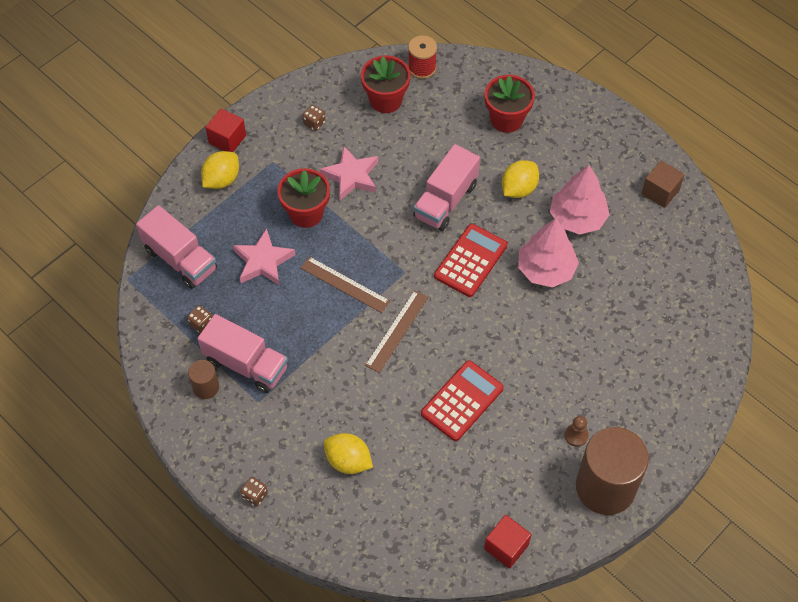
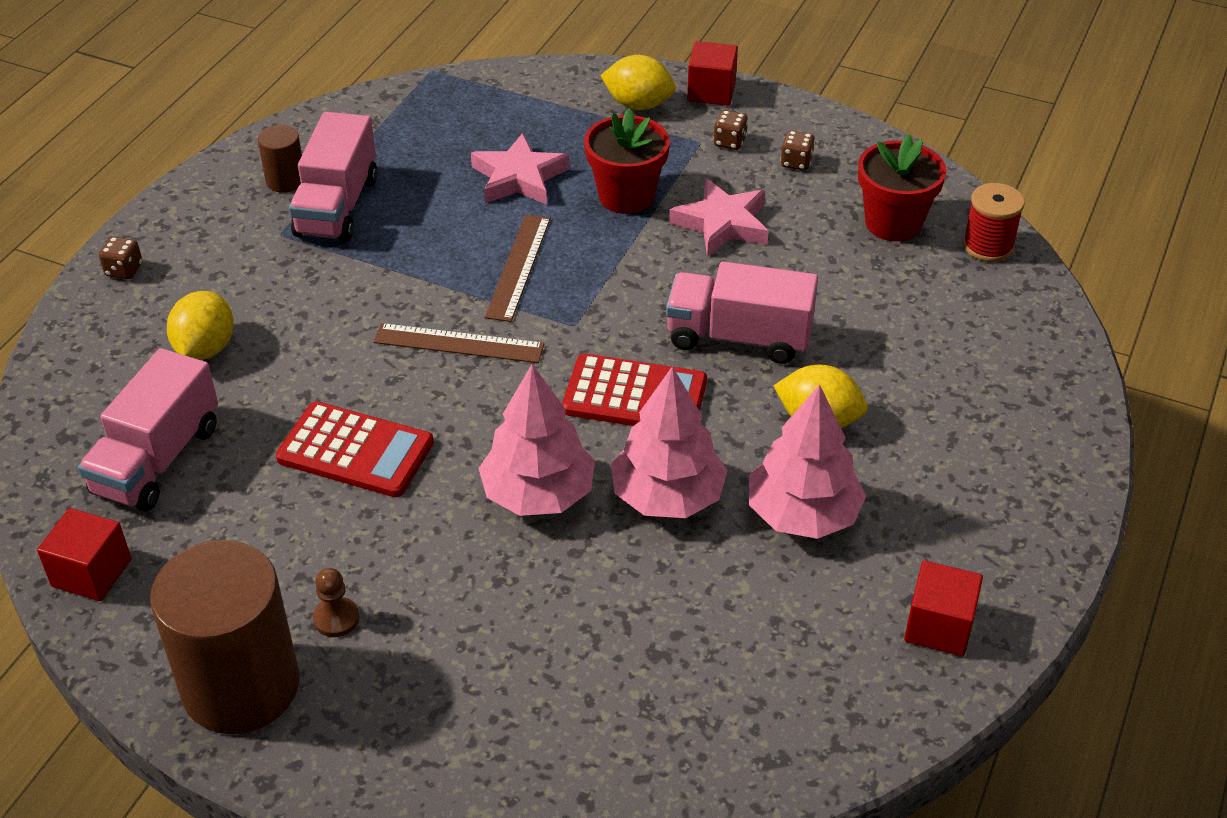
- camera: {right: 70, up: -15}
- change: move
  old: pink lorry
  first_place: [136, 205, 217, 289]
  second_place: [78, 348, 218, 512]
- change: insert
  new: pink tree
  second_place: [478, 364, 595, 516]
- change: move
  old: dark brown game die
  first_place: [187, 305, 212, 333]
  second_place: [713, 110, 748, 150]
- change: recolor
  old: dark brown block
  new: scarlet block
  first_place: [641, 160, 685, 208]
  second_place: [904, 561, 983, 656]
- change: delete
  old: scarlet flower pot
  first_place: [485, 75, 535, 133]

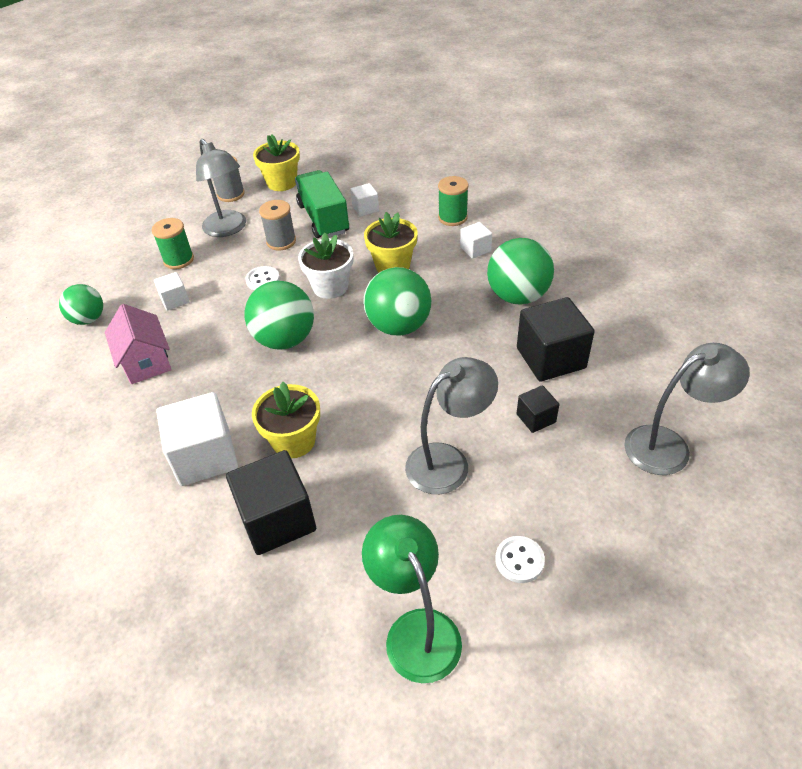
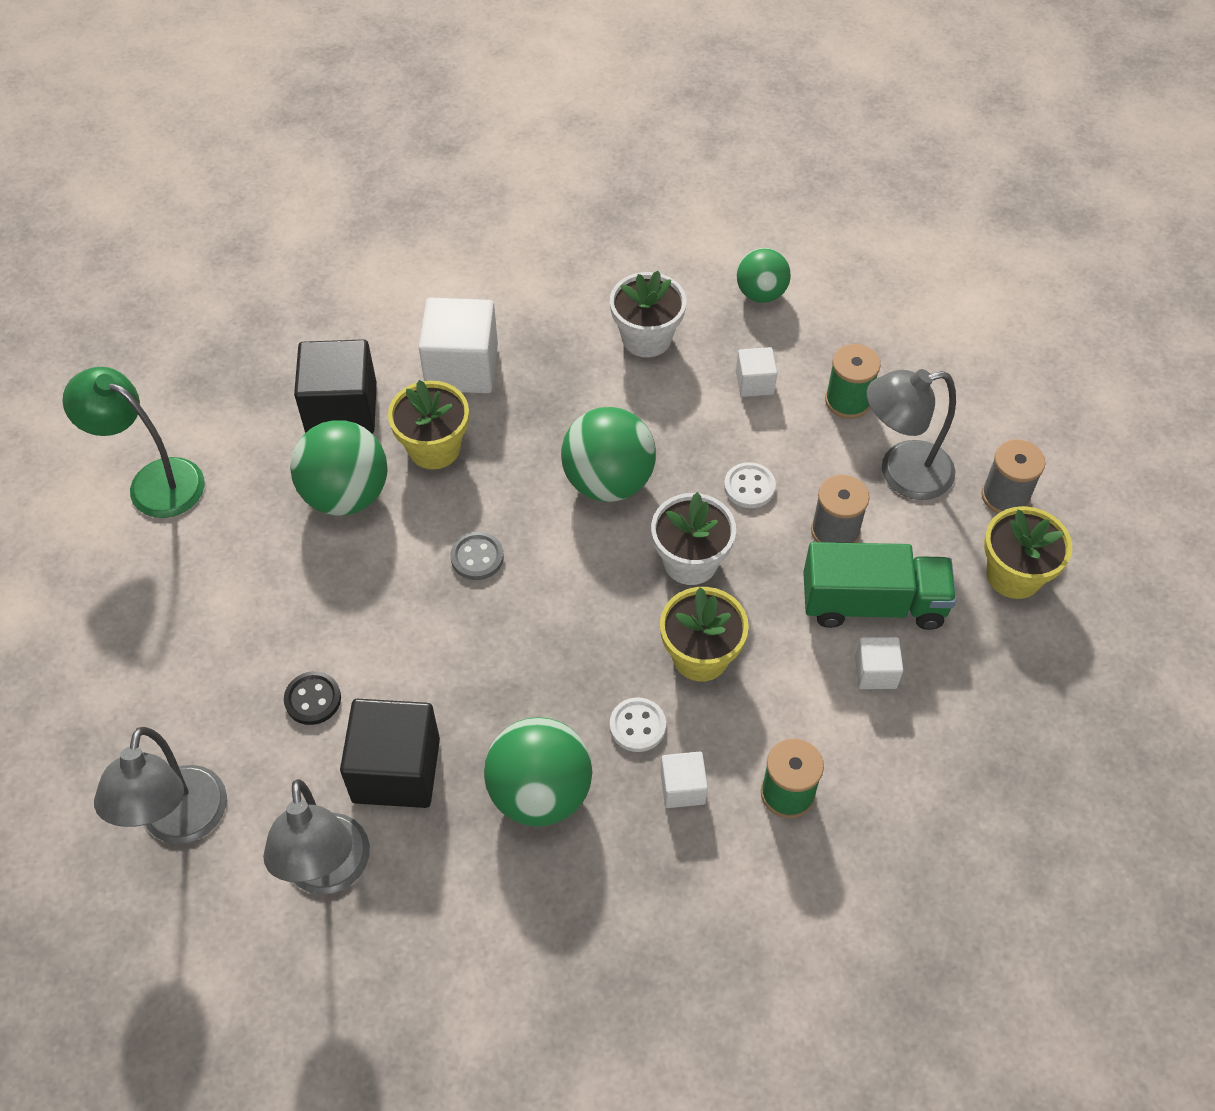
- camera: {right: 110, up: 10}
- change: rotate
  old: emerald lamp
  first_place: [362, 515, 462, 683]
  second_place: [62, 367, 205, 518]
  degrees: -150
- change: move
  old: grey lamp
  first_place: [405, 357, 498, 494]
  second_place: [263, 779, 370, 894]
- change: replace
  old: black block
  new: black button
  first_place: [517, 385, 559, 433]
  second_place: [284, 671, 341, 725]
- change: move
  old: emerald sphere
  first_place: [363, 267, 431, 336]
  second_place: [290, 420, 388, 516]
- change: insert
  new: grey button
  second_place: [451, 532, 504, 580]
- change: replace
  old: pink toy house
  new: pure white flower pot
  first_place: [105, 304, 172, 384]
  second_place: [610, 271, 686, 358]
- change: move
  old: pure white button
  first_place: [495, 536, 545, 583]
  second_place: [610, 697, 666, 752]

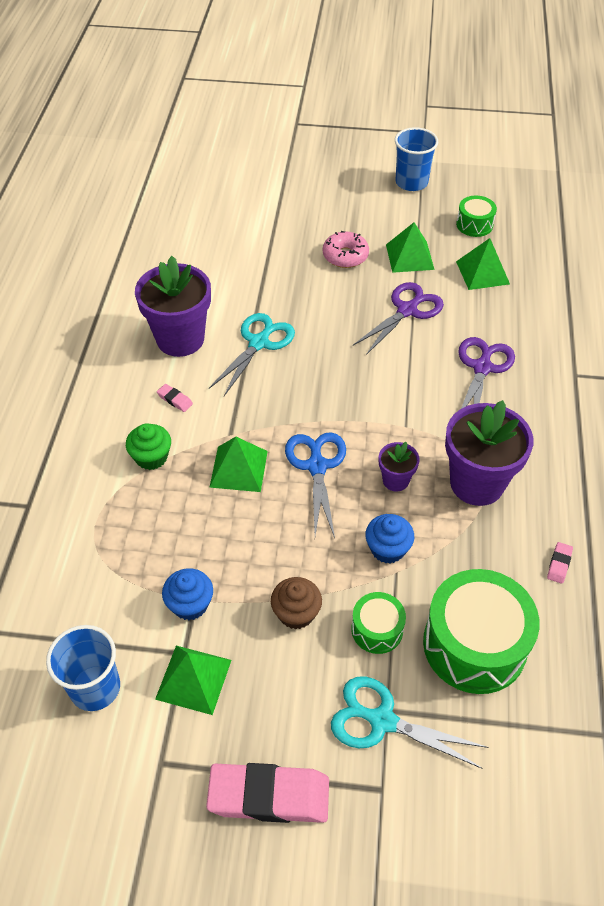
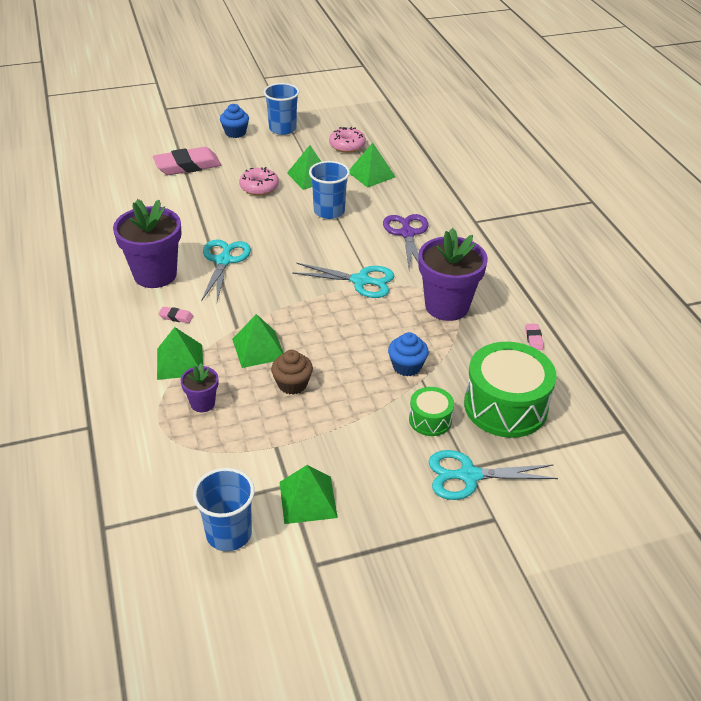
- camera: {right: -25, up: -10}
- change: move
  old: pink pencil eraser
  first_place: [206, 763, 329, 823]
  second_place: [153, 147, 221, 175]
- change: replace
  old: emerald cupcake
  new: emerald pyramid
  first_place: [126, 423, 171, 470]
  second_place: [157, 327, 203, 380]
- change: move
  old: purple flower pot
  first_place: [379, 442, 420, 491]
  second_place: [181, 363, 218, 412]
- change: move
  old: blue cupcake
  first_place: [162, 568, 213, 620]
  second_place: [220, 104, 249, 138]
- change: move
  old: dark brown cupcake
  first_place: [271, 577, 322, 630]
  second_place: [271, 350, 313, 395]
- change: insert
  new: aqua scissors
  second_place: [292, 263, 394, 298]
- change: replace
  old: purple scissors
  new: blue cup
  first_place: [353, 282, 444, 355]
  second_place: [309, 161, 350, 219]
- change: replace
  old: emerald toy drum
  new: pink donut
  first_place: [456, 196, 497, 237]
  second_place: [329, 127, 366, 153]
- change: delete
  old: blue scissors
  first_place: [285, 432, 346, 538]

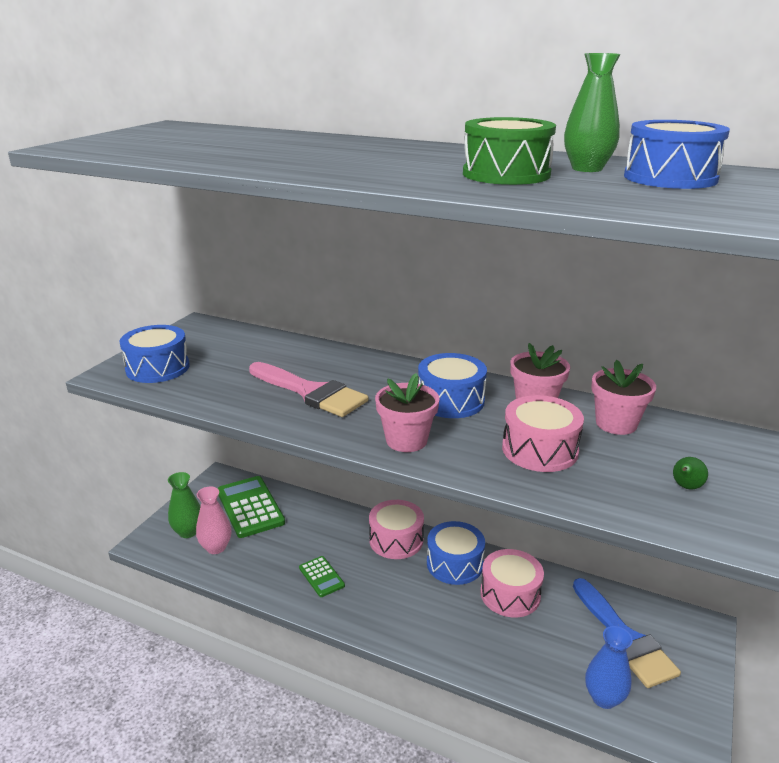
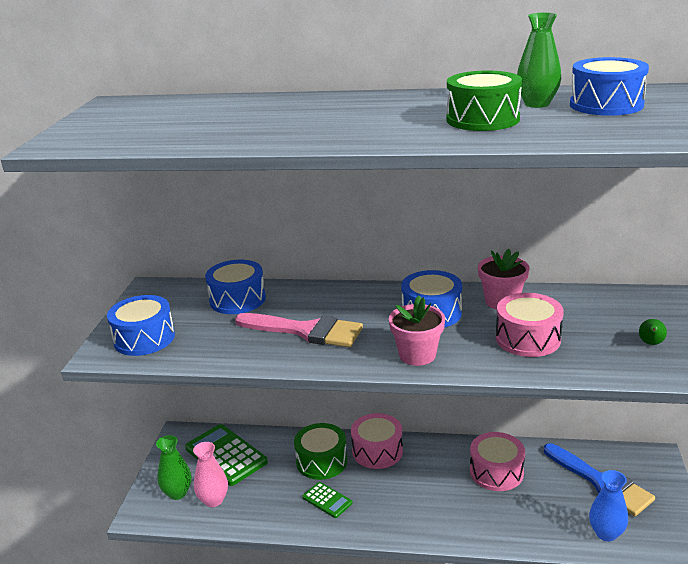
- camera: {right: -15, up: 0}
- change: move
  old: blue toy drum
  first_place: [427, 521, 485, 585]
  second_place: [205, 260, 266, 314]
- change: insert
  new: emerald toy drum
  second_place: [294, 423, 347, 480]
- change: delete
  old: pink flower pot
  first_place: [591, 360, 656, 435]

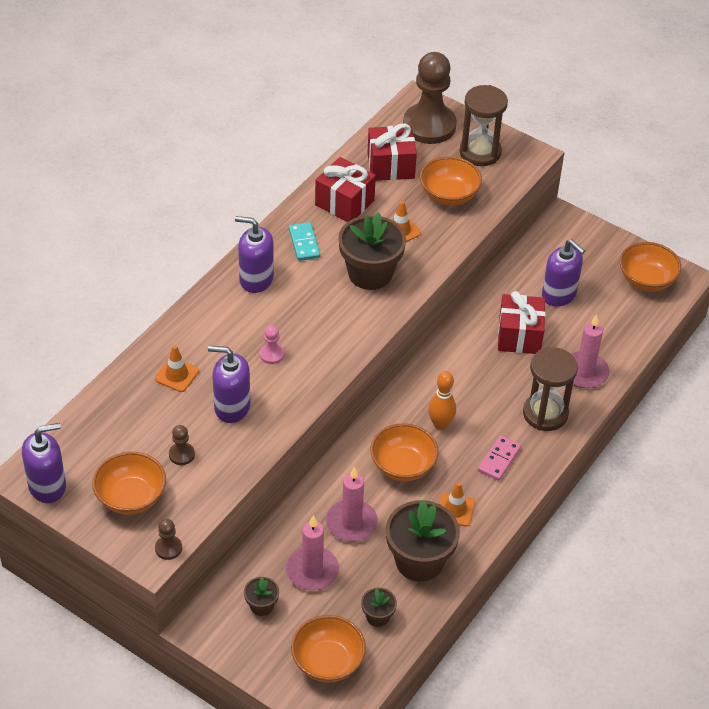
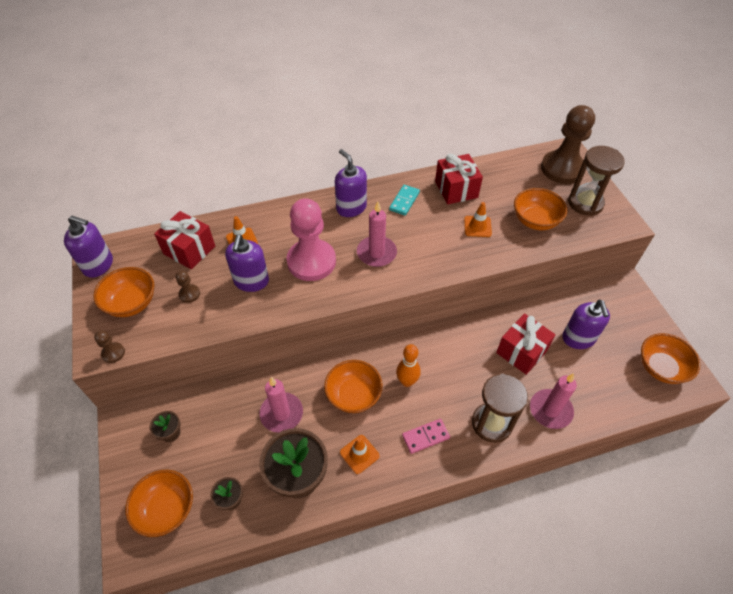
- camera: {right: 40, up: 5}
- change: move
  old: scarlet present
  first_place: [367, 123, 417, 181]
  second_place: [154, 211, 215, 269]
- change: rotate
  old: purple soap pump
  first_place: [208, 346, 250, 423]
  second_place: [225, 234, 269, 292]
  degrees: -135
- change: resize
  old: pink game pawn
  first_place: [260, 325, 284, 364]
  second_place: [287, 198, 336, 281]
  factor: 2.46
- change: move
  old: pink pillar candle
  first_place: [286, 515, 339, 591]
  second_place: [357, 202, 397, 267]
- change: delete
  old: dark brown flower pot
  first_place: [338, 212, 406, 290]

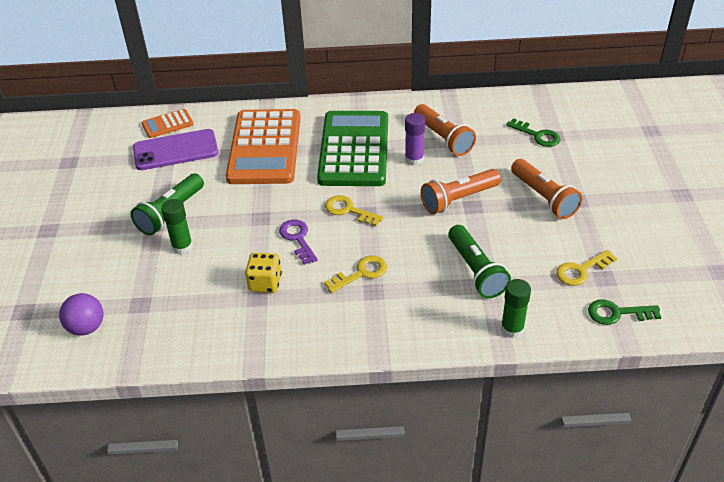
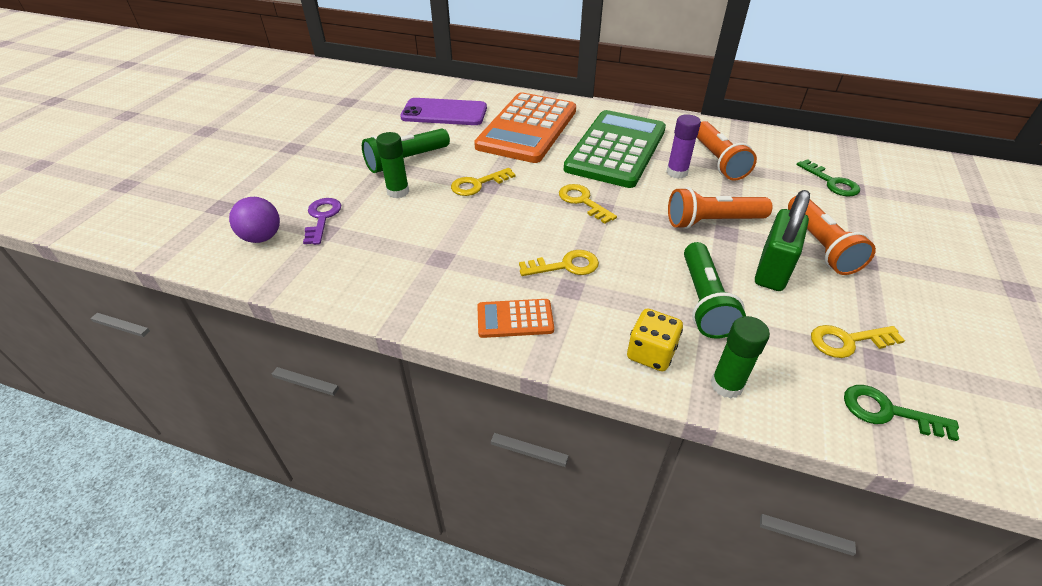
- camera: {right: 20, up: 0}
- change: move
  old: purple latchkey
  first_place: [279, 220, 318, 265]
  second_place: [303, 198, 341, 245]
- change: insert
  new: bright yellow latchkey
  second_place: [451, 168, 516, 196]
- change: move
  old: orange pocket calculator
  first_place: [142, 109, 194, 138]
  second_place: [477, 299, 554, 338]
- change: move
  old: bright yellow game die
  first_place: [245, 253, 282, 293]
  second_place: [627, 309, 683, 371]
- change: insert
  new: emerald padlock
  second_place: [755, 190, 810, 291]

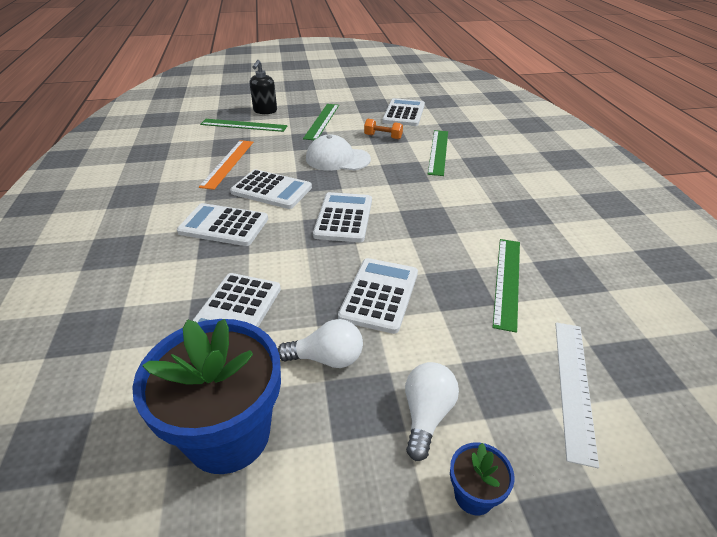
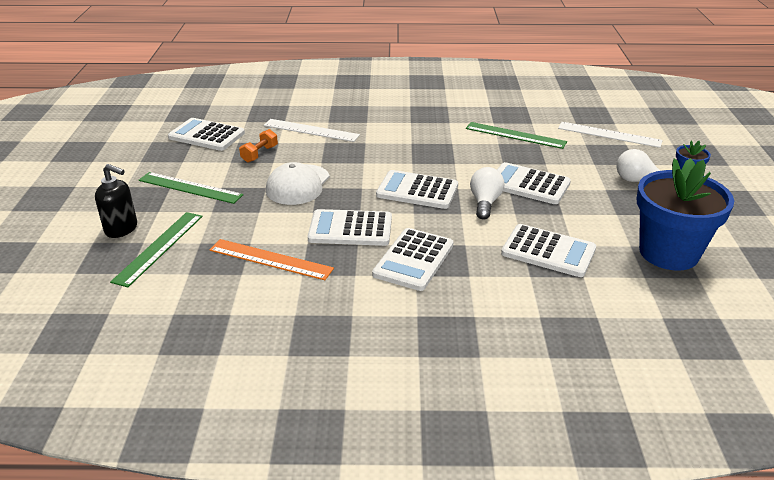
- camera: {right: -80, up: -5}
- change: recolor
  old: emerald ruler
  new: pure white ruler
  first_place: [428, 130, 448, 176]
  second_place: [264, 119, 360, 142]
- change: rotate
  old: pure white pocket calculator
  first_place: [230, 169, 312, 209]
  second_place: [308, 209, 392, 246]
  degrees: -120
- change: move
  old: pure white light bulb
  first_place: [278, 319, 363, 368]
  second_place: [470, 167, 504, 219]

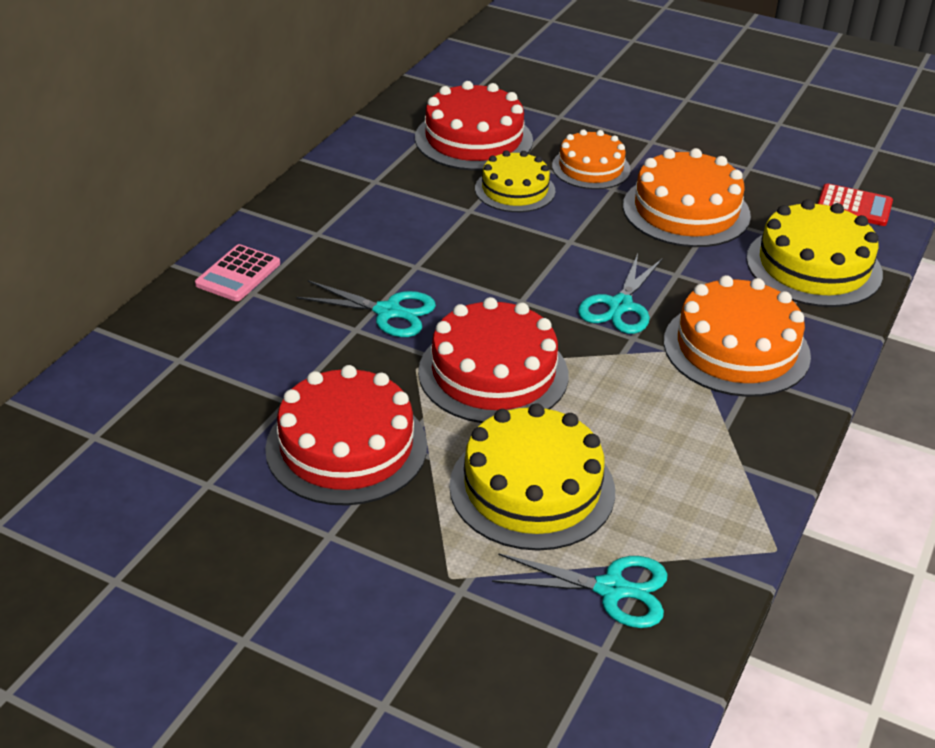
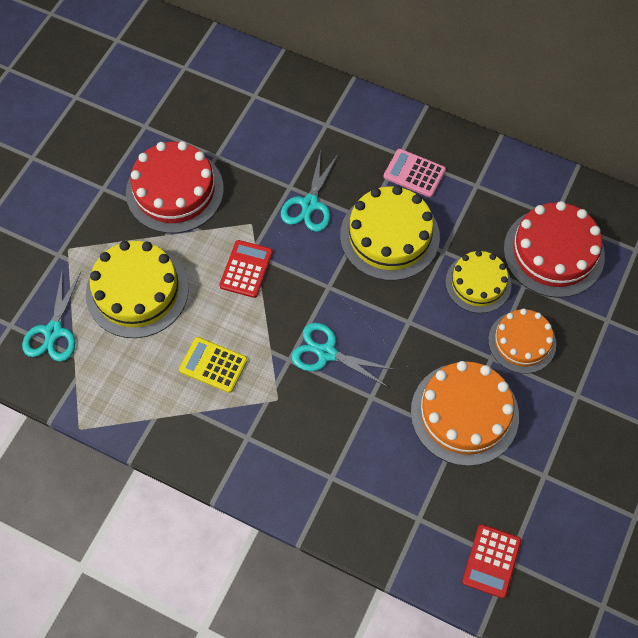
- camera: {right: 90, up: 25}
- change: insert
  new: bright yellow pocket calculator
  second_place: [179, 337, 248, 393]
- change: replace
  old: scarlet layer cake
  new: scarlet pocket calculator
  first_place: [418, 297, 569, 423]
  second_place: [219, 240, 273, 298]
- change: move
  old: bright yellow layer cake
  first_place: [746, 199, 883, 307]
  second_place: [340, 185, 440, 281]
- change: move
  old: pink pocket calculator
  first_place: [195, 244, 280, 301]
  second_place: [384, 149, 446, 197]
- change: delete
  old: orange layer cake
  first_place: [664, 275, 811, 397]

